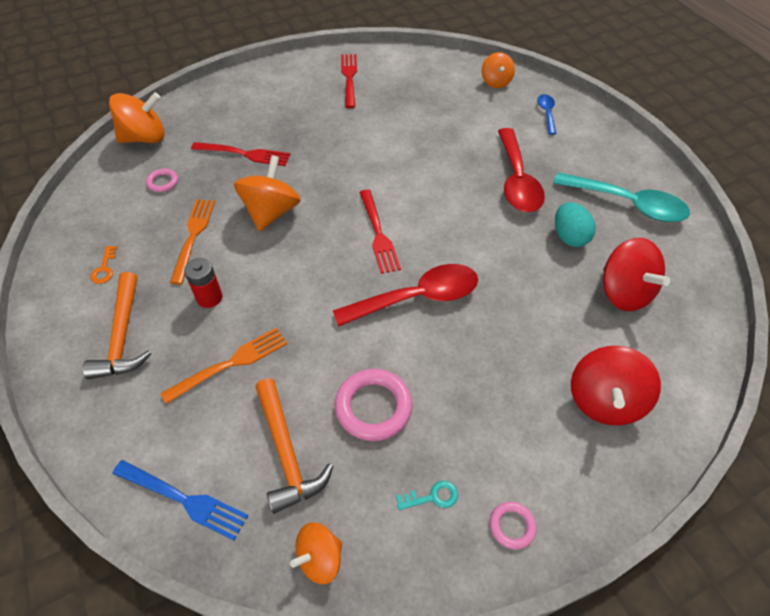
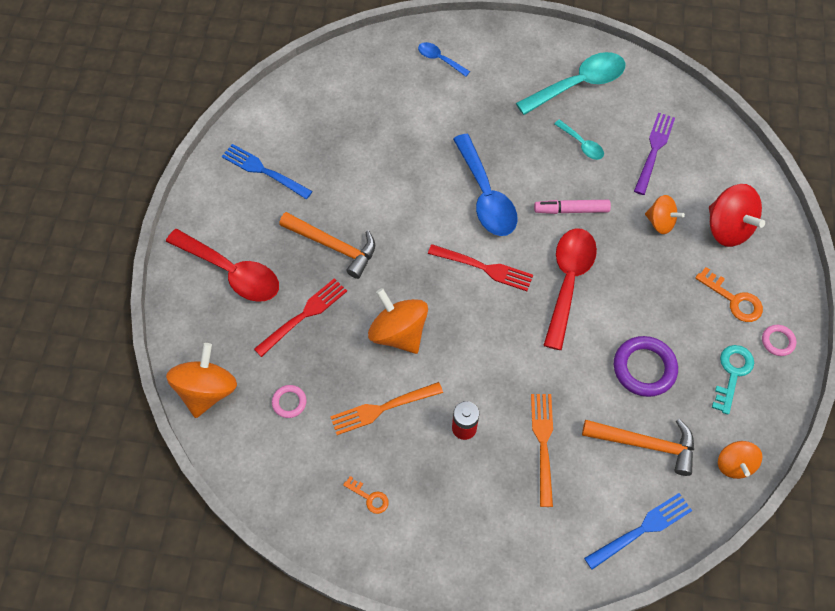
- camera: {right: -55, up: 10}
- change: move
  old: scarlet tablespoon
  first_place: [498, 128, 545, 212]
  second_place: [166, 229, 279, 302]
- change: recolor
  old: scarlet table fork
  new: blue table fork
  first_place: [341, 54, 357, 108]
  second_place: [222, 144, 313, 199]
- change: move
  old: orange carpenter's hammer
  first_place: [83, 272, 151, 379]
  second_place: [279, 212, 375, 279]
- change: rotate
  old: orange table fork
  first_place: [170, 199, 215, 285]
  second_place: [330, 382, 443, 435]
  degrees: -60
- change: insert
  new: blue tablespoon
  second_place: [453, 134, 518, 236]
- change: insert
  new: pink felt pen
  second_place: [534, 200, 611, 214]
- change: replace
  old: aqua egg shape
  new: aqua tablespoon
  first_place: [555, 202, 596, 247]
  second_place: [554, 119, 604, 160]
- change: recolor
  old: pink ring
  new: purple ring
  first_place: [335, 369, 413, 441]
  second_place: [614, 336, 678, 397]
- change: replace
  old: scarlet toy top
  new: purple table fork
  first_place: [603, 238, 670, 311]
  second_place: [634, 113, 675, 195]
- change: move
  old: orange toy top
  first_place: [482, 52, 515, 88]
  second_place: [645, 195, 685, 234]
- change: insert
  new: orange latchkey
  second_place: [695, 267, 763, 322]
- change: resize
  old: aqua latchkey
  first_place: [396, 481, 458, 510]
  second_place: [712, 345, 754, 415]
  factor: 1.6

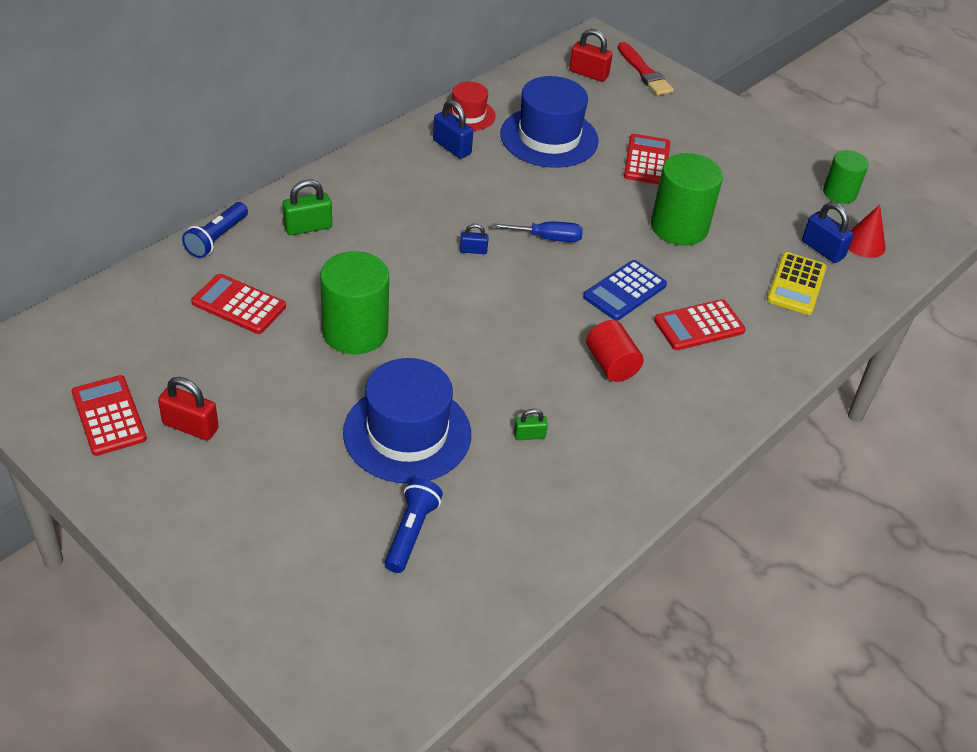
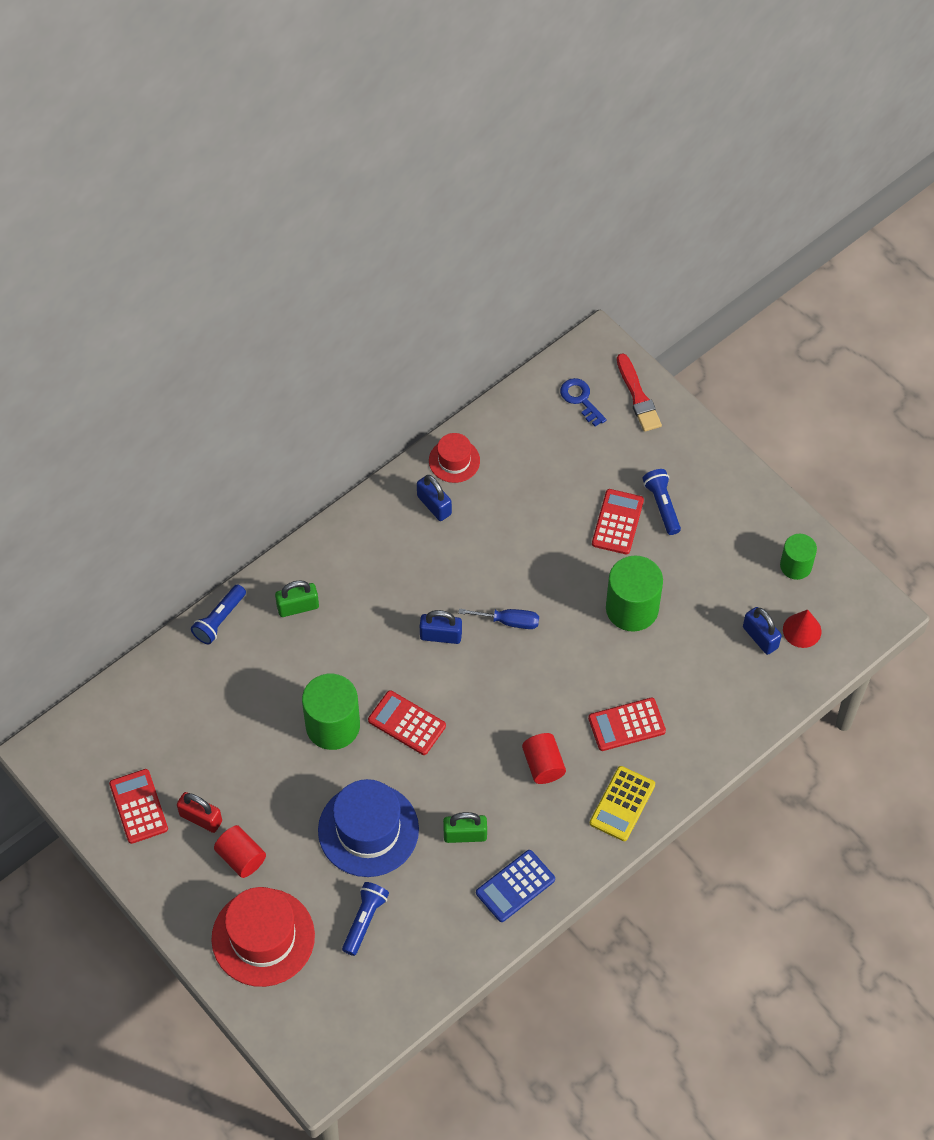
- camera: {right: 10, up: 15}
- change: insert
  new: scarlet tall hat
  second_place: [211, 887, 315, 987]
- change: insert
  new: scarlet cylinder shape
  second_place: [214, 825, 266, 878]
- change: move
  old: scarlet pocket calculator
  first_place: [191, 274, 286, 334]
  second_place: [368, 690, 446, 755]
- change: resize
  old: blue padlock
  first_place: [460, 224, 489, 254]
  second_place: [420, 610, 462, 644]
  factor: 1.72
- change: resize
  old: emerald padlock
  first_place: [514, 409, 548, 440]
  second_place: [443, 812, 487, 843]
  factor: 1.72
- change: move
  old: blue pocket calculator
  first_place: [583, 260, 667, 321]
  second_place: [476, 850, 555, 922]
- change: replace
  old: scarlet padlock
  new: blue latchkey
  first_place: [569, 29, 613, 82]
  second_place: [560, 378, 607, 426]
- change: move
  old: bright yellow pocket calculator
  first_place: [767, 252, 827, 315]
  second_place: [590, 766, 655, 841]
- change: insert
  new: blue pocket torch
  second_place: [643, 469, 681, 535]
- change: delete
  old: blue tall hat
  first_place: [500, 76, 599, 168]

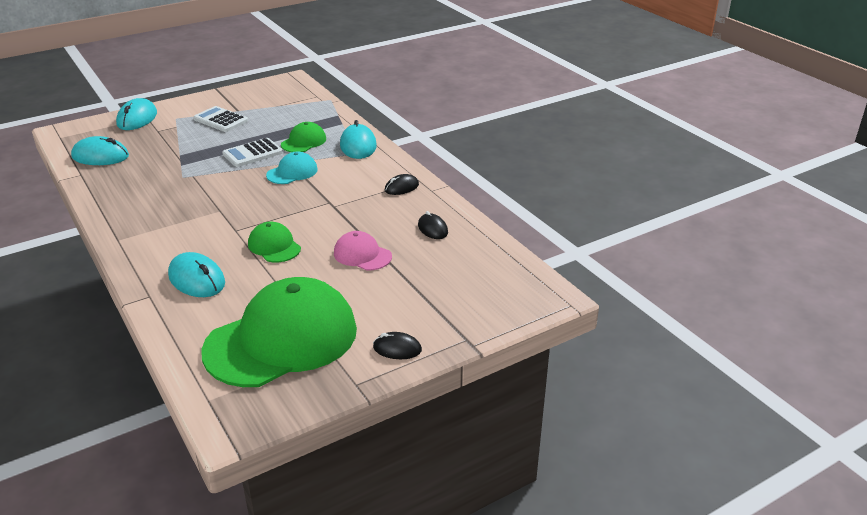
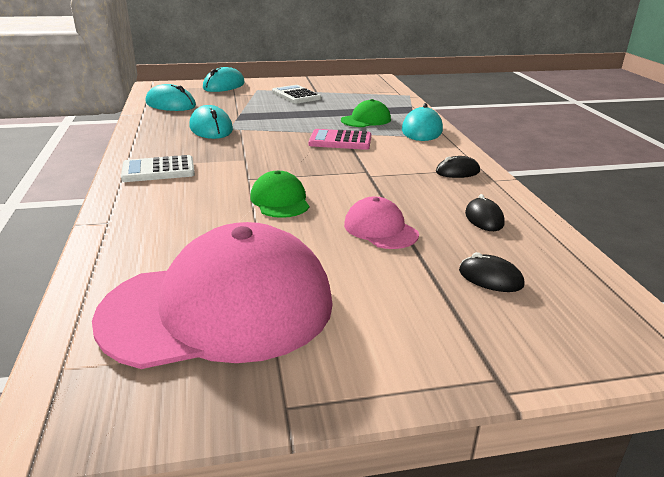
- camera: {right: 20, up: -5}
- change: recolor
  old: emerald baseball cap
  new: pink baseball cap
  first_place: [201, 277, 357, 387]
  second_place: [92, 222, 333, 369]
- change: move
  old: pure white pocket calculator
  first_place: [222, 138, 283, 167]
  second_place: [121, 155, 195, 182]
- change: move
  old: aqua computer mouse
  first_place: [168, 252, 225, 297]
  second_place: [189, 105, 233, 139]
- change: replace
  old: aqua baseball cap
  new: pink pocket calculator
  first_place: [266, 151, 318, 184]
  second_place: [309, 129, 371, 150]
- change: move
  old: black computer mouse
  first_place: [373, 332, 422, 359]
  second_place: [459, 252, 524, 292]

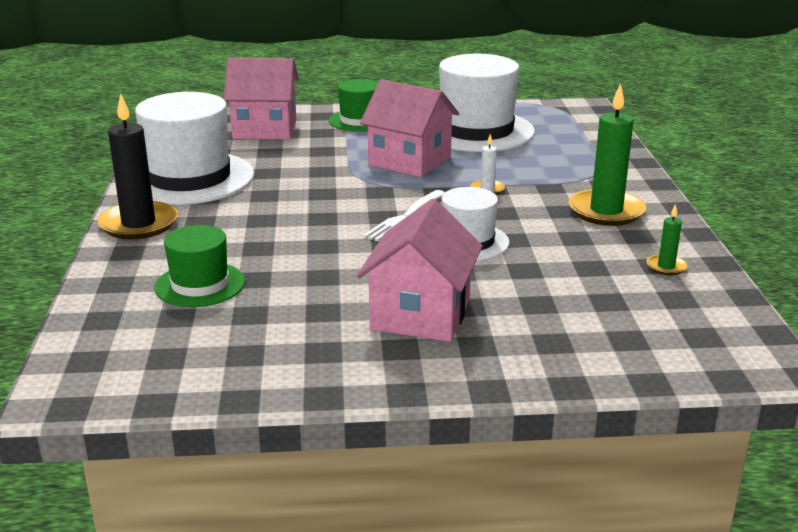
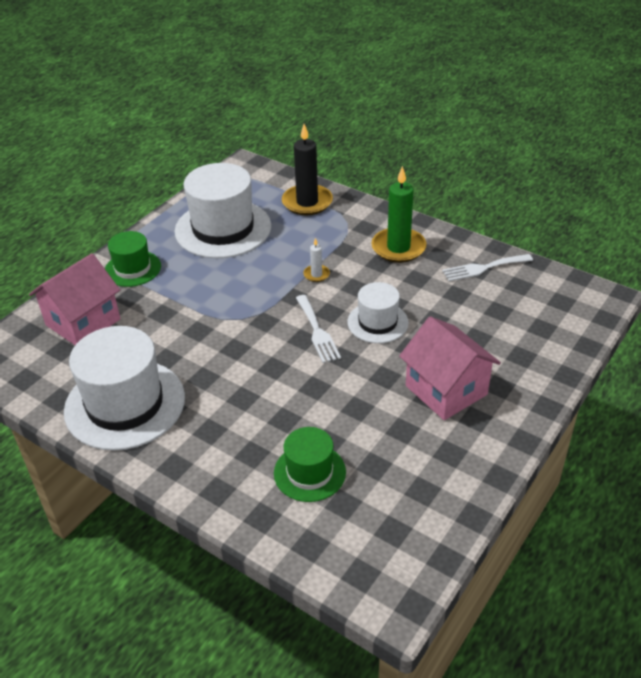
- camera: {right: -50, up: 15}
- change: move
  old: black pillar candle
  first_place: [97, 94, 178, 239]
  second_place: [282, 124, 333, 215]
- change: replace
  old: emerald pillar candle
  new: pure white table fork
  first_place: [646, 204, 687, 275]
  second_place: [442, 254, 533, 281]
- change: delete
  old: pink toy house
  first_place: [360, 79, 459, 177]

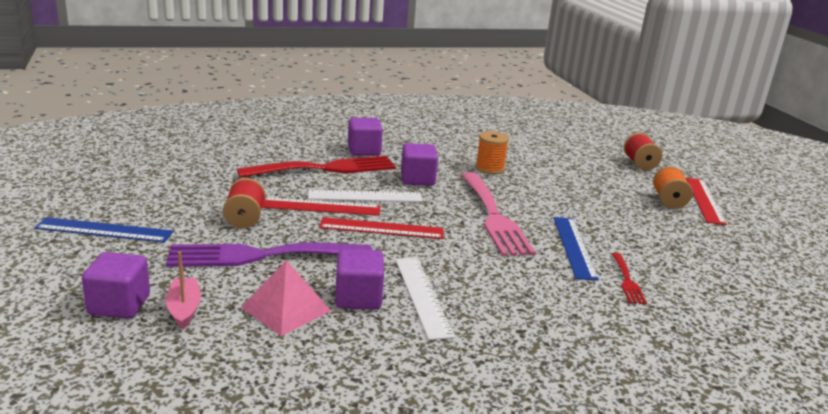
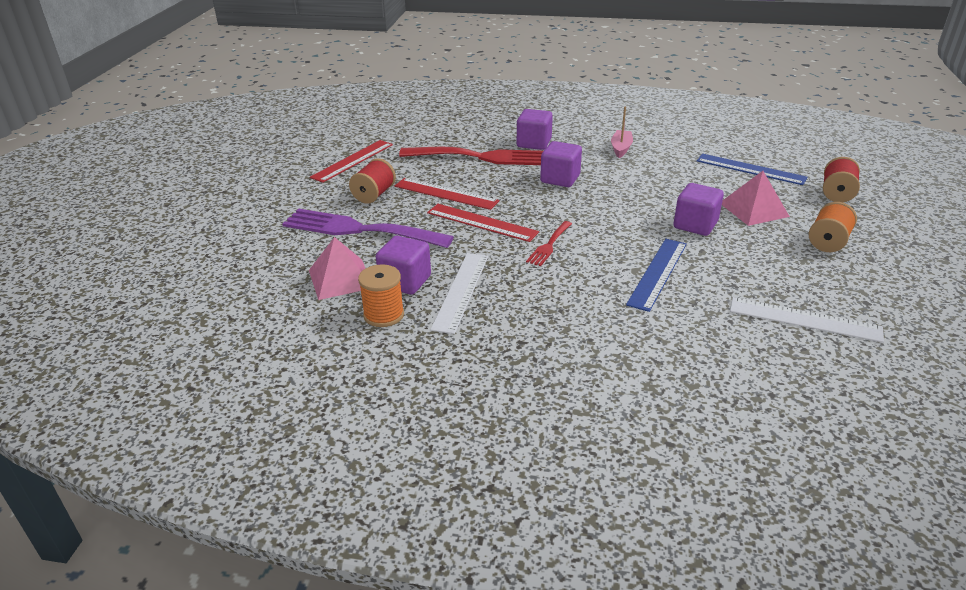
- camera: {right: 30, up: 10}
- change: move
  old: scarlet ruler
  first_place: [686, 178, 727, 225]
  second_place: [310, 140, 393, 183]
- change: move
  old: orange reel of thread
  first_place: [475, 131, 509, 174]
  second_place: [358, 264, 404, 327]
- change: move
  old: scarlet table fork
  first_place: [612, 253, 647, 304]
  second_place: [526, 221, 572, 266]
- change: move
  old: pink sailboat
  first_place: [166, 251, 201, 329]
  second_place: [611, 107, 633, 158]
- change: move
  old: purple block
  first_place: [82, 252, 150, 318]
  second_place: [674, 183, 724, 236]
- change: move
  old: blue ruler
  first_place: [34, 217, 173, 243]
  second_place: [697, 154, 807, 185]
- change: insert
  new: pink pyramid
  second_place: [722, 171, 790, 226]
- change: move
  old: pure white ruler
  first_place: [308, 190, 423, 202]
  second_place: [730, 297, 884, 343]
- change: delete
  old: pink table fork
  first_place: [461, 172, 536, 256]

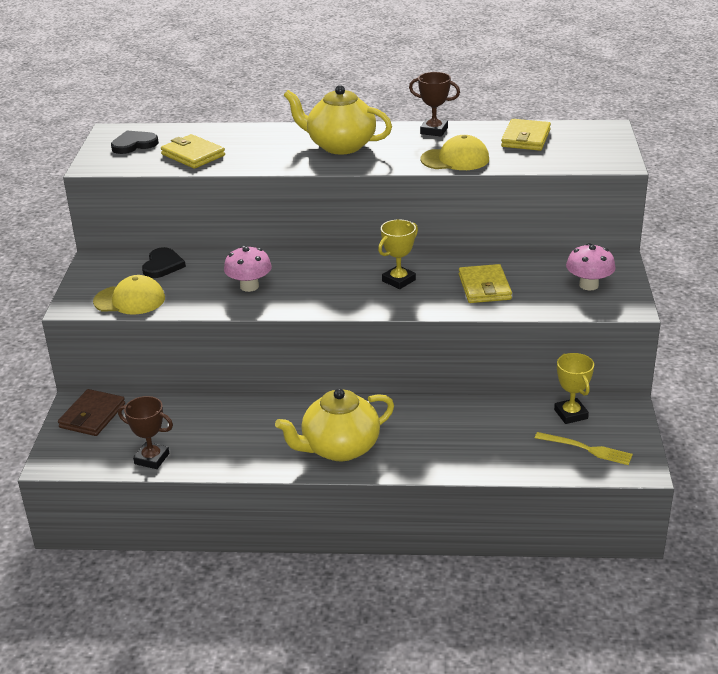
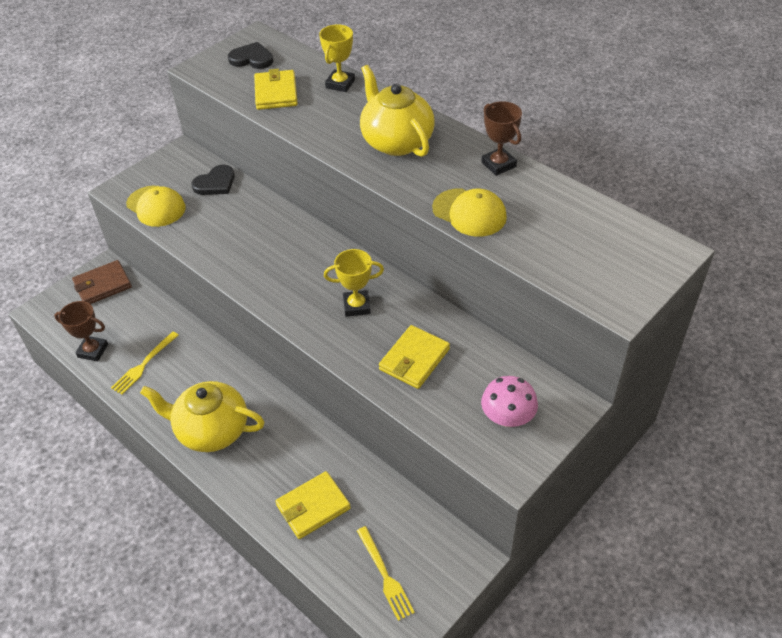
- camera: {right: 40, up: 15}
- change: rotate
  old: dark brown award cup
  first_place: [118, 396, 173, 469]
  second_place: [54, 301, 108, 361]
  degrees: -45
- change: insert
  new: bright yellow table fork
  second_place: [111, 332, 179, 395]
- change: move
  old: bright yellow wallet
  first_place: [501, 119, 551, 151]
  second_place: [275, 471, 351, 539]
- change: move
  old: bright yellow award cup
  first_place: [554, 353, 594, 424]
  second_place: [319, 25, 355, 92]
- change: delete
  old: pink fungus
  first_place: [224, 246, 272, 292]

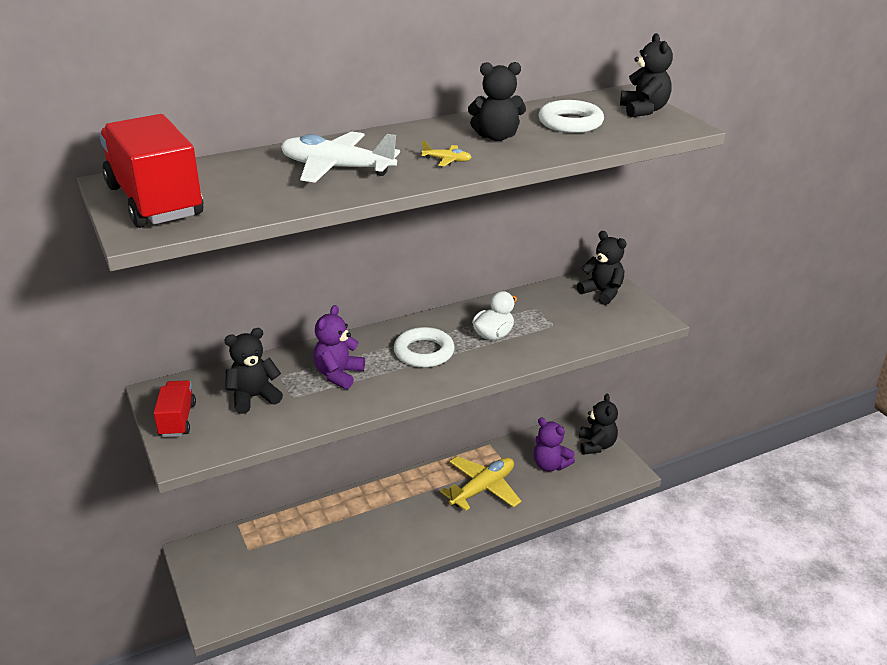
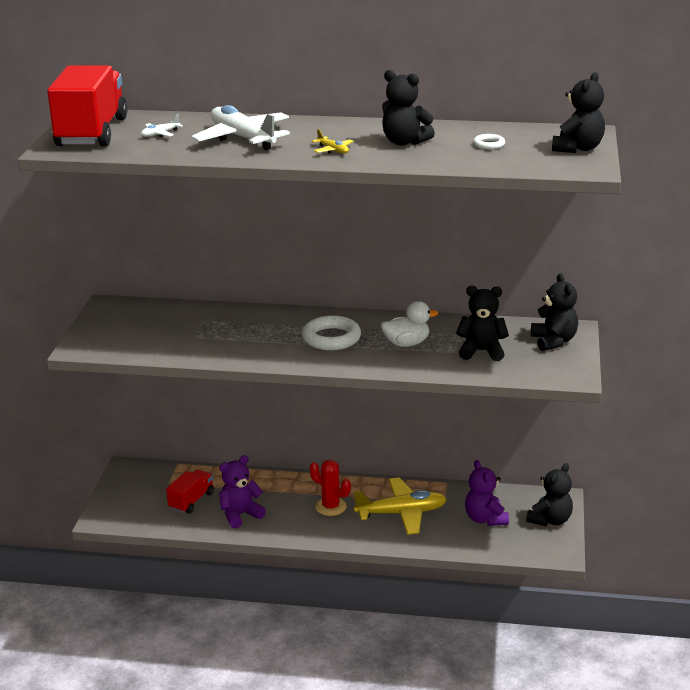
- camera: {right: 35, up: -5}
- change: insert
  new: pure white plane
  second_place: [141, 114, 183, 137]
- change: move
  old: scarlet lorry
  first_place: [154, 380, 196, 437]
  second_place: [166, 469, 214, 514]
- change: move
  old: purple stuffed bear
  first_place: [313, 305, 365, 389]
  second_place: [219, 455, 266, 529]
- change: insert
  new: scarlet cactus
  second_place: [310, 460, 351, 516]
- change: move
  old: black stuffed bear
  first_place: [225, 328, 283, 414]
  second_place: [456, 286, 509, 361]
- change: resize
  old: pure white ring
  first_place: [538, 100, 604, 133]
  second_place: [473, 134, 505, 149]
  factor: 0.49

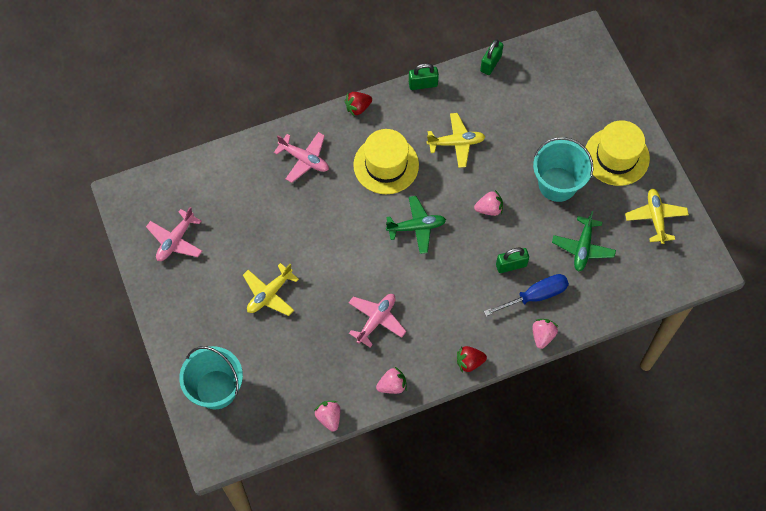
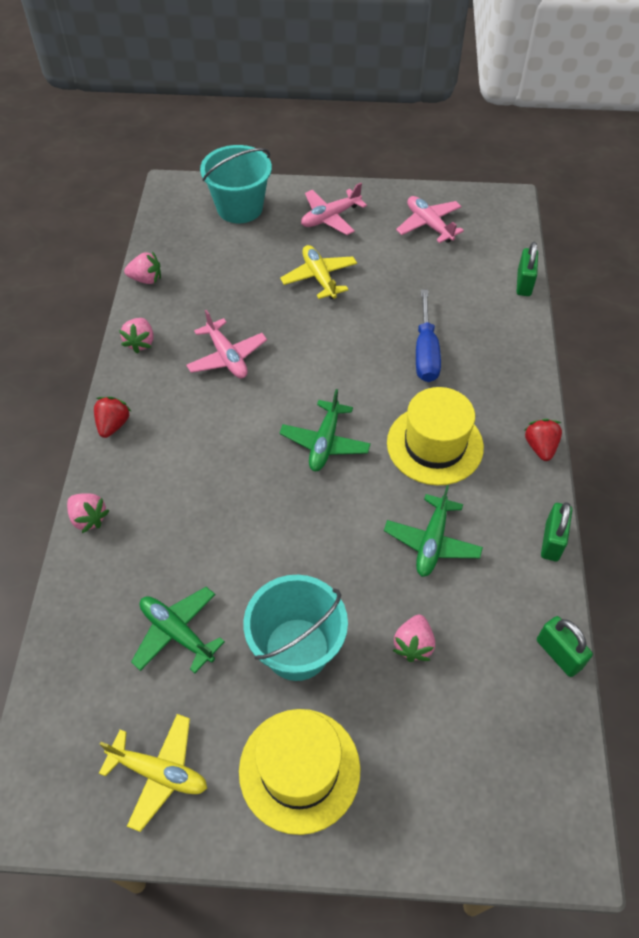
- camera: {right: 115, up: -10}
- change: move
  old: pink plane
  first_place: [274, 132, 329, 183]
  second_place: [301, 183, 367, 235]
- change: recolor
  old: bright yellow plane
  new: emerald plane
  first_place: [426, 113, 485, 168]
  second_place: [384, 485, 483, 577]
- change: move
  old: pink strawberry
  first_place: [474, 190, 503, 216]
  second_place: [392, 615, 435, 662]
- change: move
  old: blue screwdriver
  first_place: [484, 274, 569, 316]
  second_place: [416, 290, 441, 382]
- change: move
  old: emerald padlock
  first_place: [496, 248, 529, 273]
  second_place: [516, 242, 538, 296]

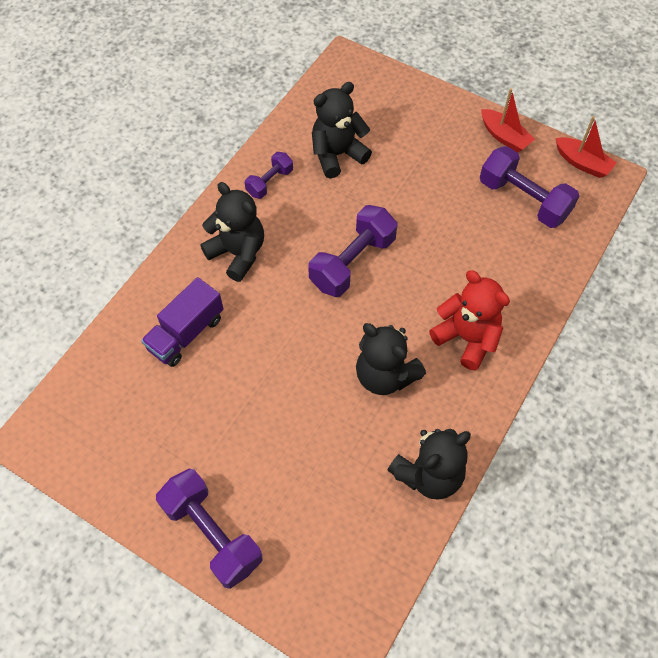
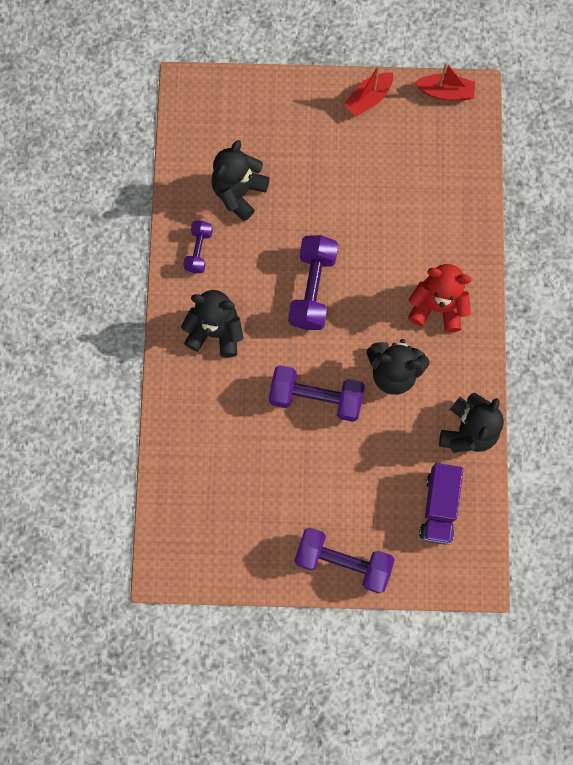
- camera: {right: -30, up: 15}
- change: move
  old: purple hand weight
  first_place: [480, 146, 579, 228]
  second_place: [269, 365, 365, 422]
- change: rotate
  old: scarlet sailboat
  first_place: [481, 88, 535, 153]
  second_place: [343, 65, 393, 117]
  degrees: 120
- change: move
  old: purple lorry
  first_place: [141, 277, 224, 367]
  second_place: [419, 463, 463, 545]

